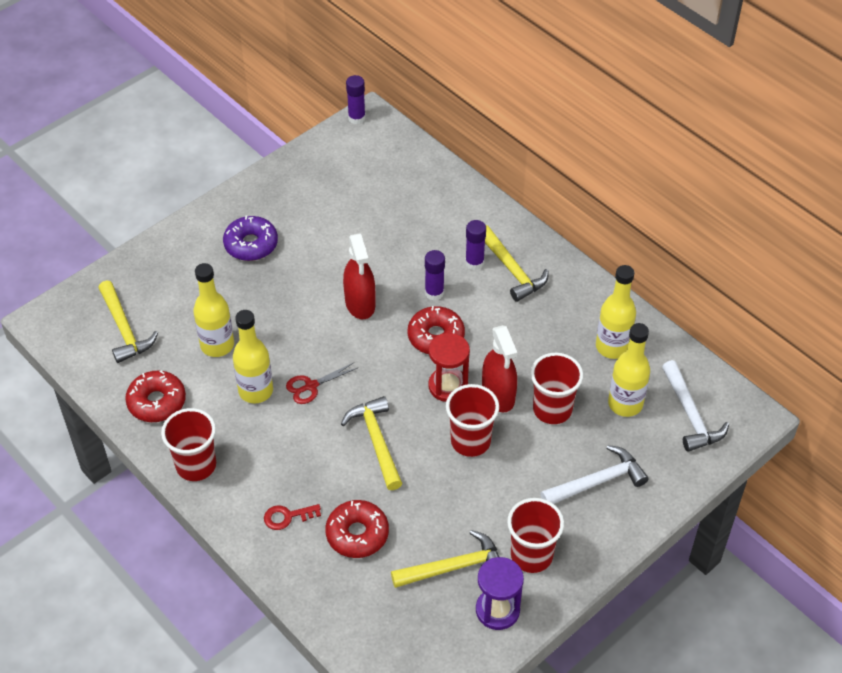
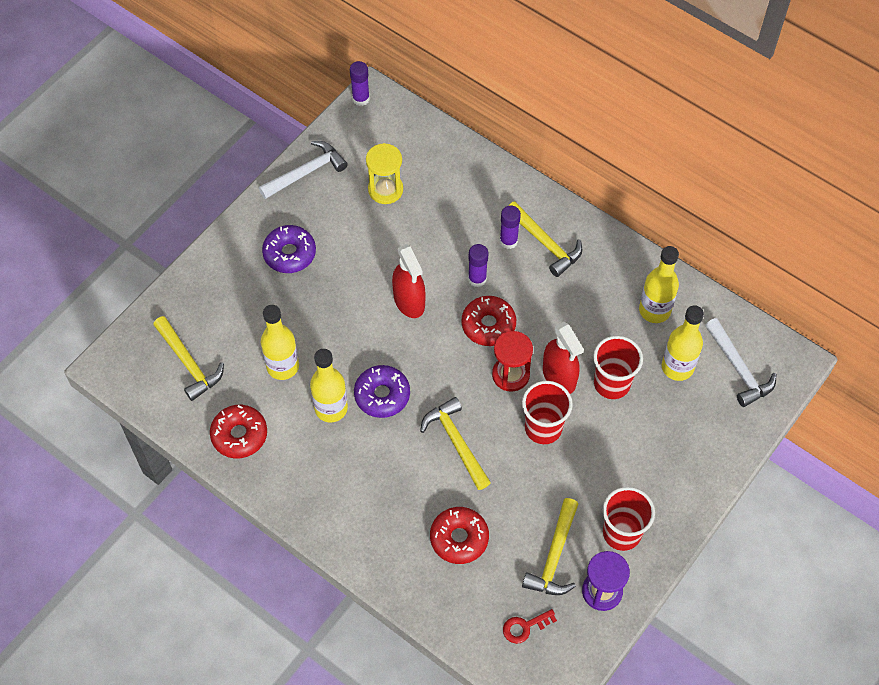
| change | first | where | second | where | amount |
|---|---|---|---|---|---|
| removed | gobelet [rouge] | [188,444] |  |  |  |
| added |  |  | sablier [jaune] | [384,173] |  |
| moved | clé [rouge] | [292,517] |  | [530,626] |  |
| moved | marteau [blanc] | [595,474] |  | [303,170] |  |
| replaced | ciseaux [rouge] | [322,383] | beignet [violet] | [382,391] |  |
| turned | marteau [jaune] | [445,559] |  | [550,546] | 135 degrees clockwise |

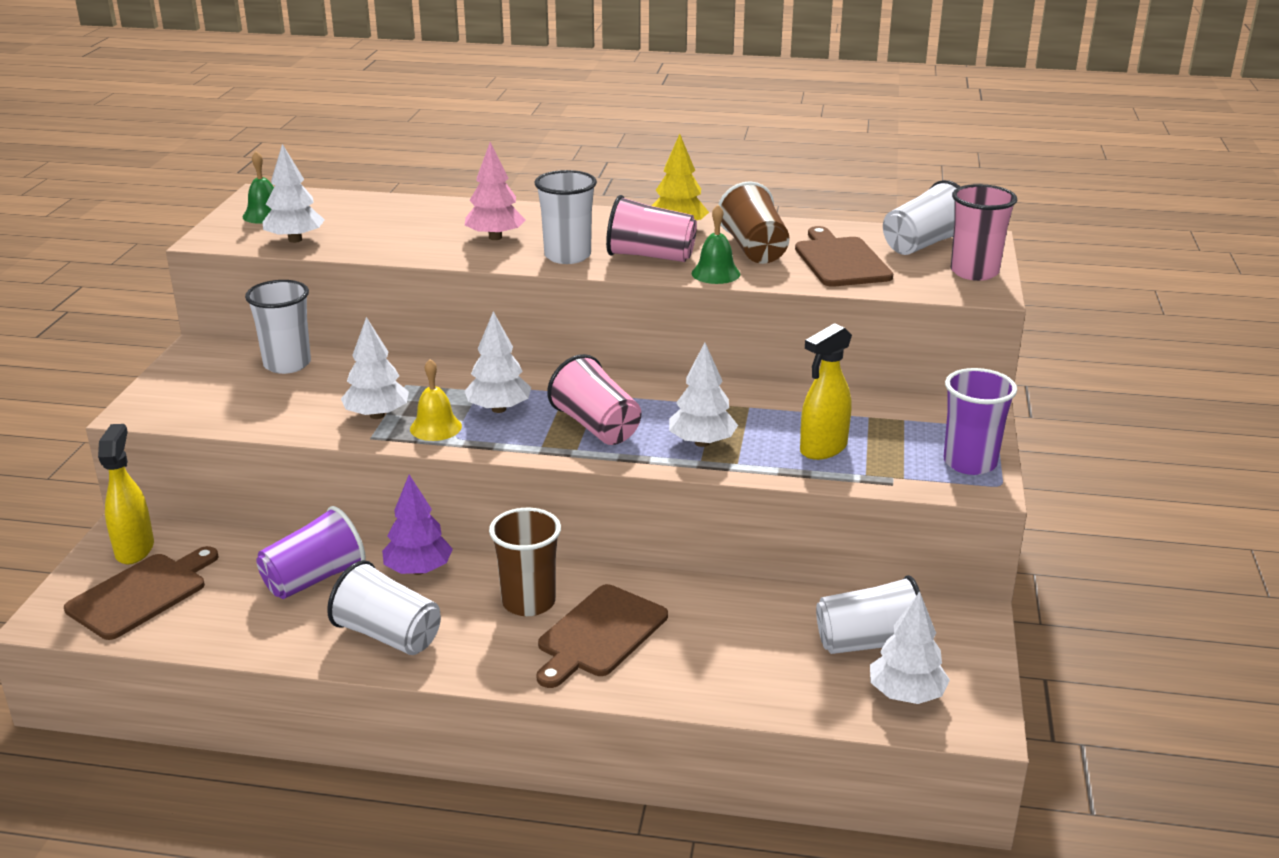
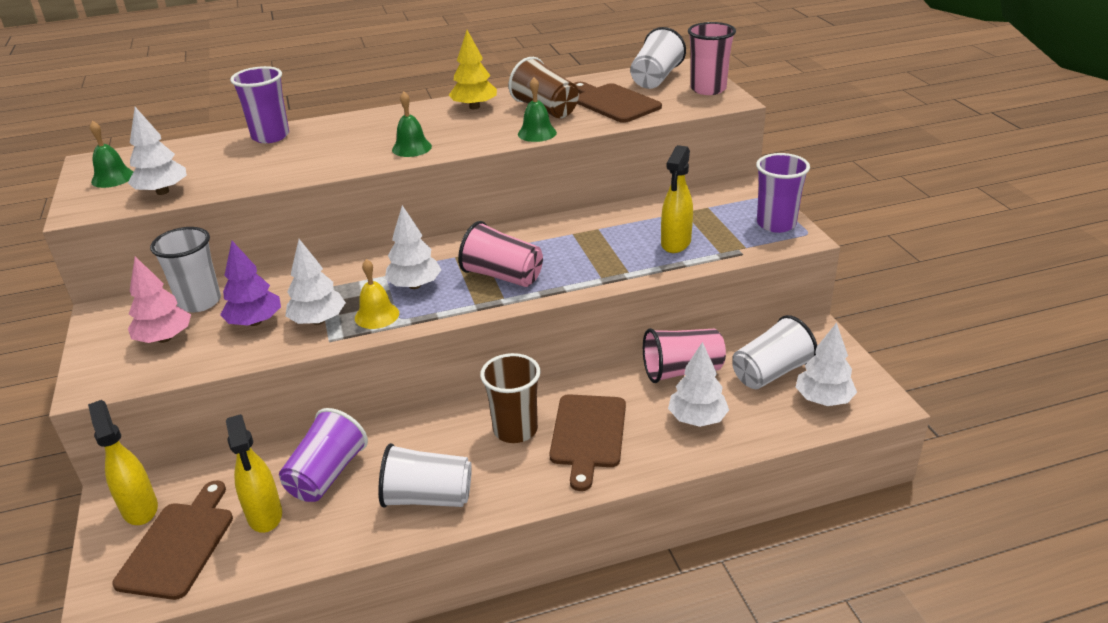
| change | first | where | second | where | amount |
|---|---|---|---|---|---|
| added |  |  | vaporisateur [jaune] | [254,473] |  |
| added |  |  | gobelet [violet] | [259,104] |  |
| moved | arbre [violet] | [417,525] |  | [250,283] |  |
| moved | arbre [rose] | [495,191] |  | [159,299] |  |
| moved | gobelet [rose] | [651,228] |  | [684,355] |  |
| moved | arbre [blanc] | [703,395] |  | [698,384] |  |
| replaced | gobelet [blanc] | [566,217] | cloche [vert] | [412,124] |  |

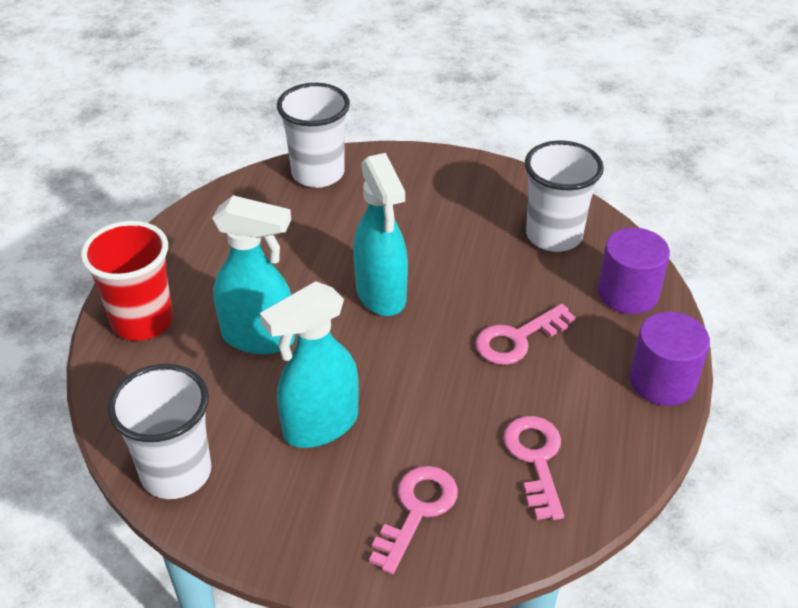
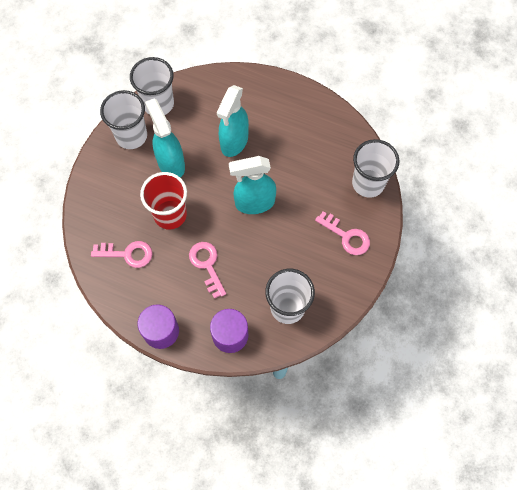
| change | first | where | second | where | amount |
|---|---|---|---|---|---|
| added |  |  | gobelet [blanc] | [123,119] |  |
| moved | gobelet [rouge] | [127,281] |  | [163,201] |  |
| moved | clé [rose] | [413,520] |  | [342,233] |  |

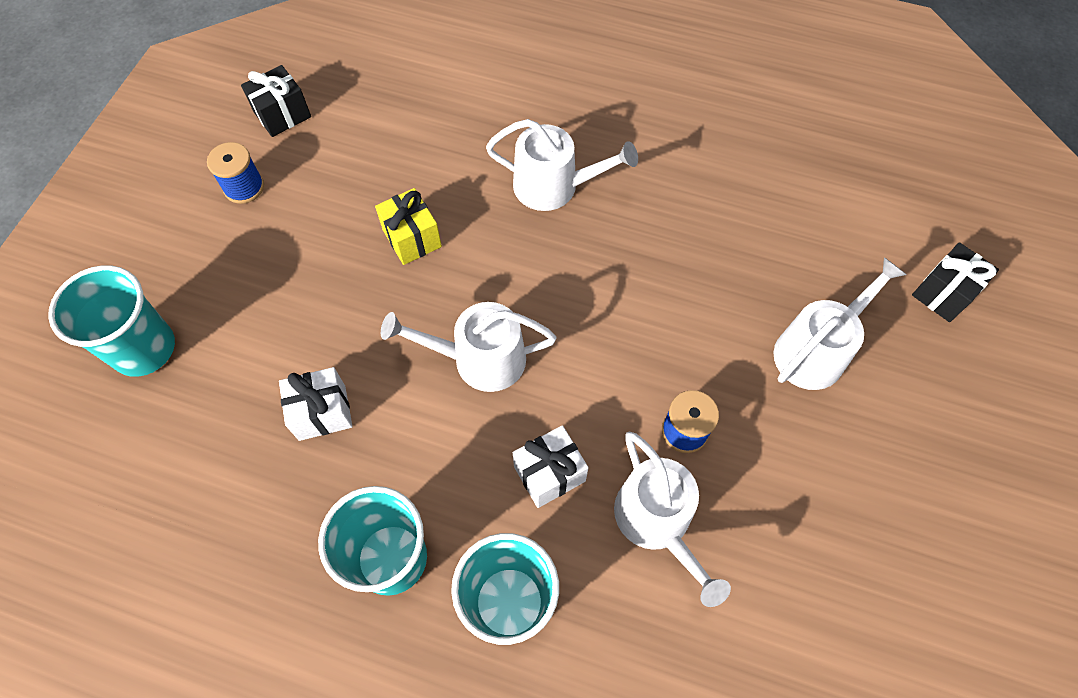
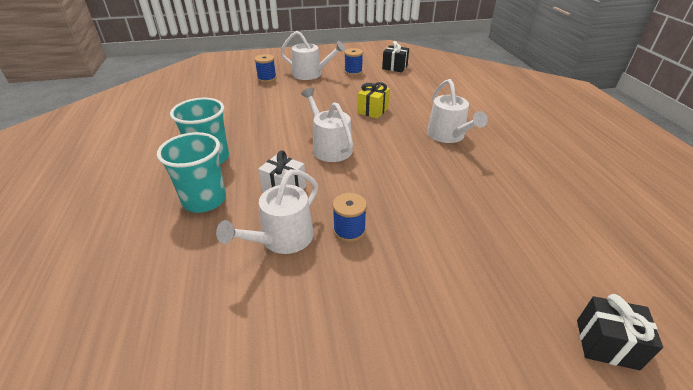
| change | first | where | second | where | amount |
|---|---|---|---|---|---|
| removed | cadeau [blanc] | [316,404] |  |  |  |
| moved | arrosoir [blanc] | [840,323] |  | [312,55] |  |
| replaced | gobelet [turquoise] | [111,321] | bobine [bleu] | [266,68] |  |

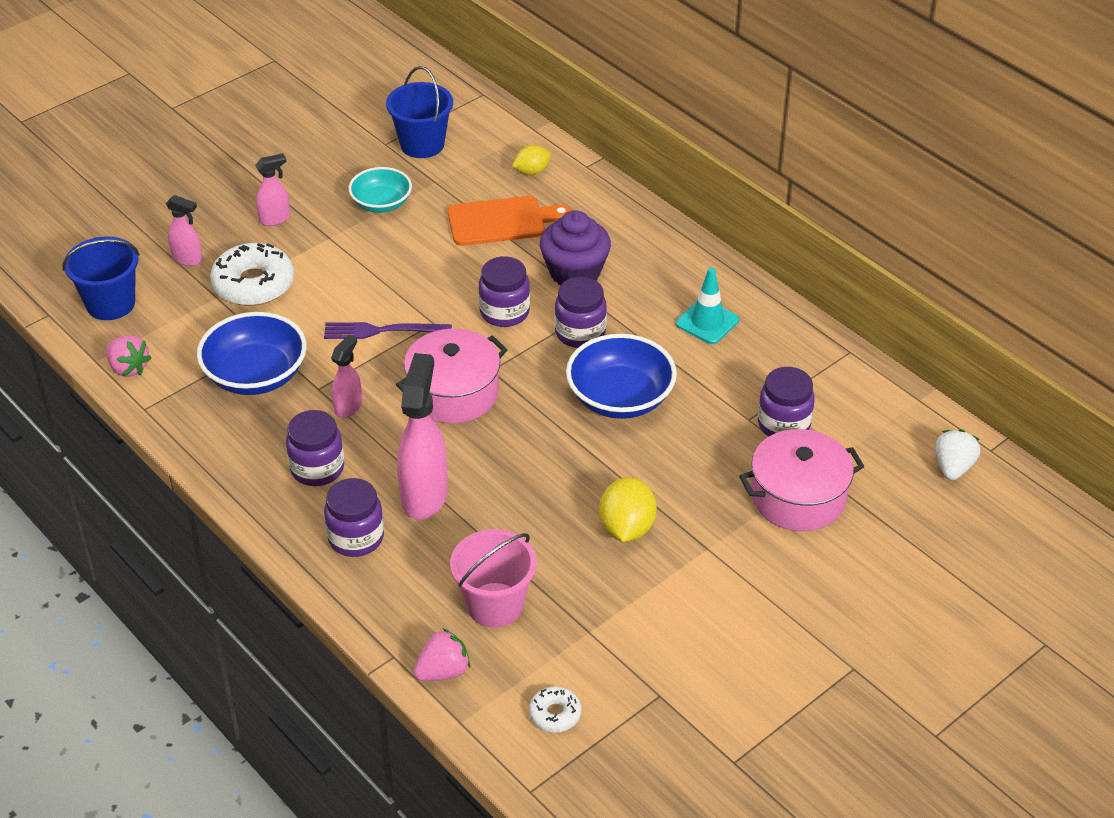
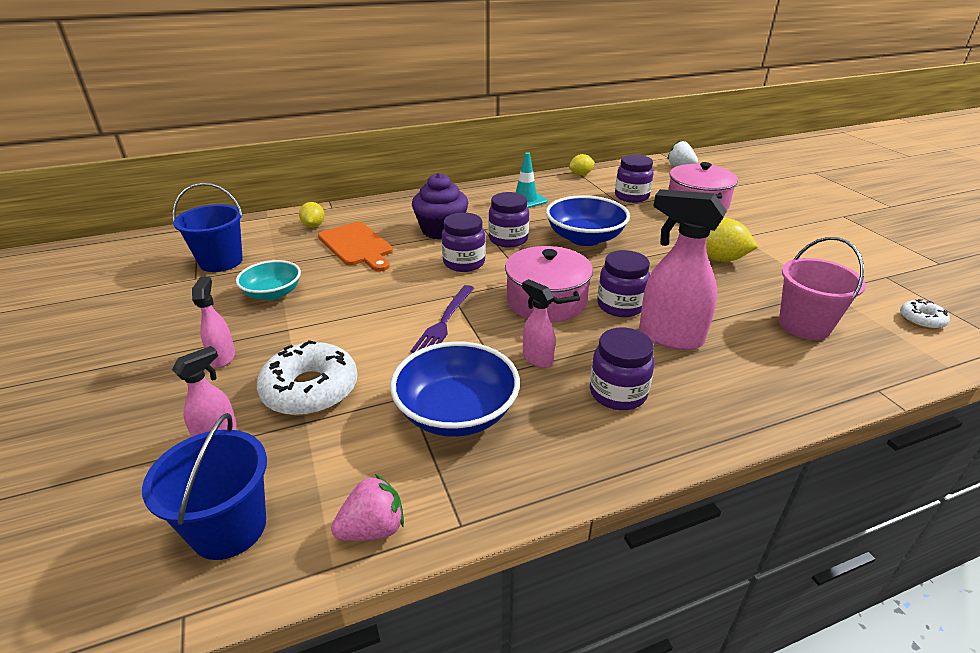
| change | first | where | second | where | amount |
|---|---|---|---|---|---|
| removed | fraise [rose] | [441,655] |  |  |  |
| added |  |  | citron [jaune] | [582,164] |  |
| moved | bocal [violet] | [354,517] |  | [623,283] |  |
| turned | planche à découper [orange] | [510,221] |  | [355,246] | 135 degrees clockwise |

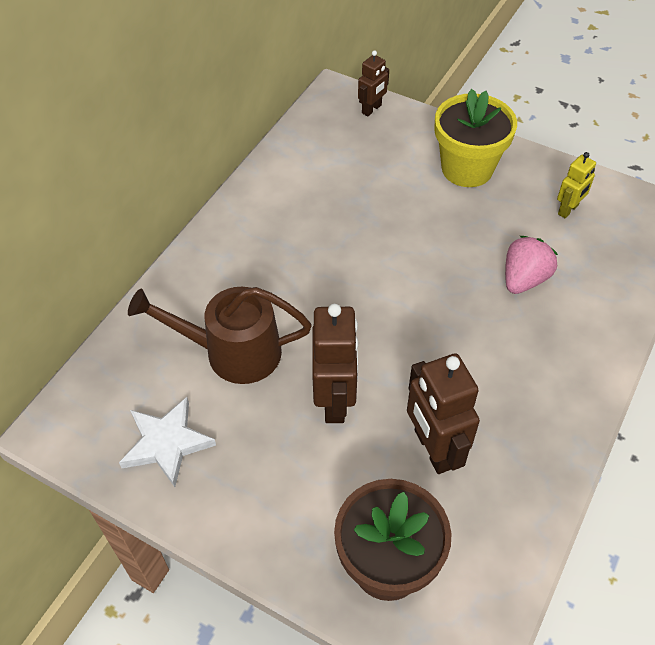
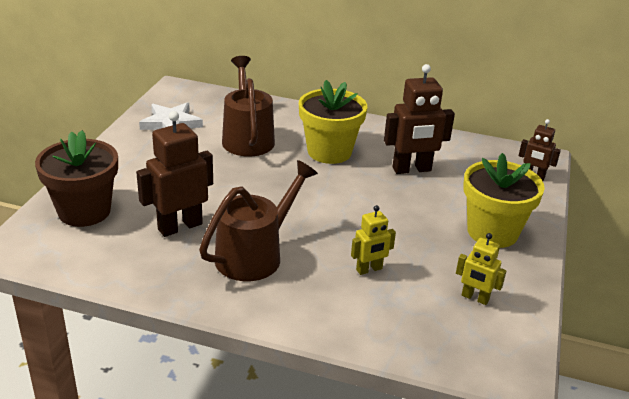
| change | first | where | second | where | amount |
|---|---|---|---|---|---|
| added |  |  | arrosoir [marron] | [258,220] |  |
| added |  |  | pot de fleurs [jaune] | [333,122] |  |
| moved | robot [marron] | [335,363] |  | [419,119] |  |
| replaced | fraise [rose] | [531,265] | robot [jaune] | [373,240] |  |

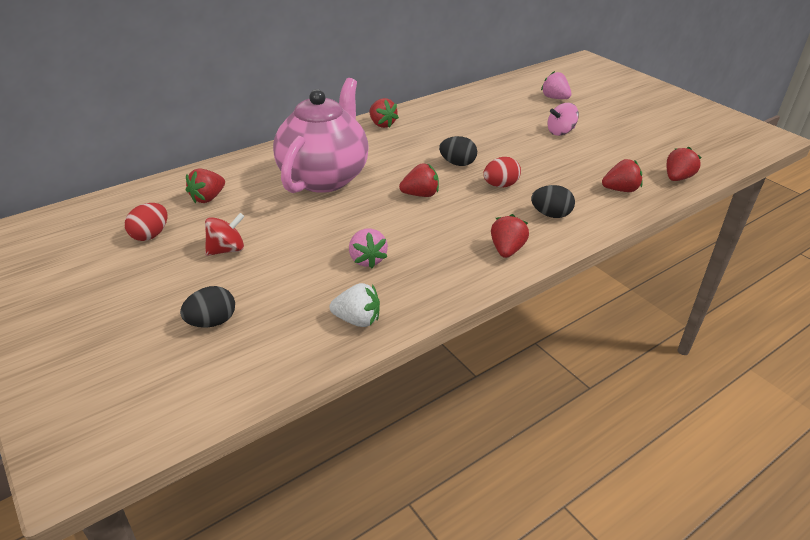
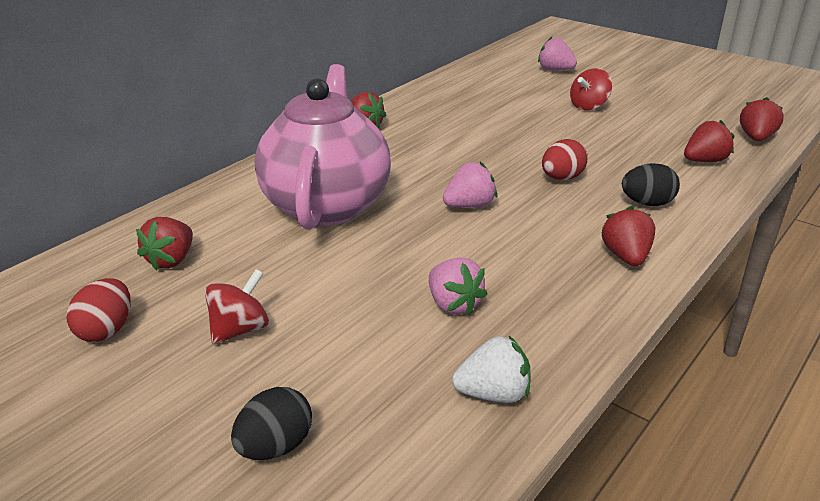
| change | first | where | second | where | amount |
|---|---|---|---|---|---|
| removed | œuf [noir] | [458,151] |  |  |  |
| recoloured | fraise [rouge] | [419,180] | fraise [rose] | [470,185] |  |
| recoloured | toupie [rose] | [563,119] | toupie [rouge] | [591,89] |  |

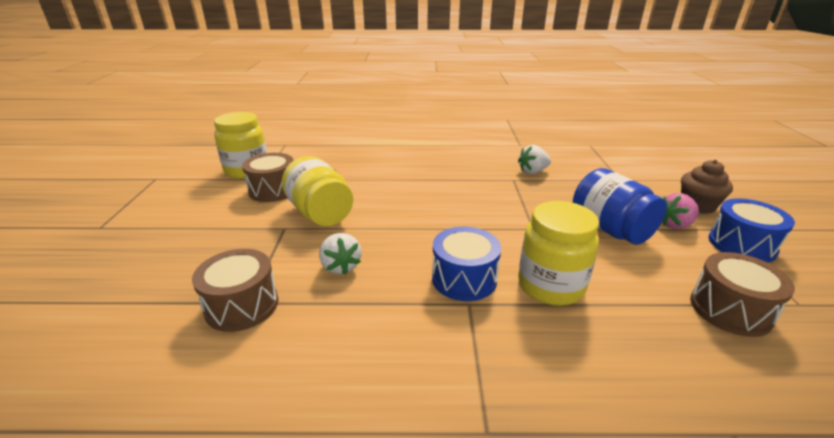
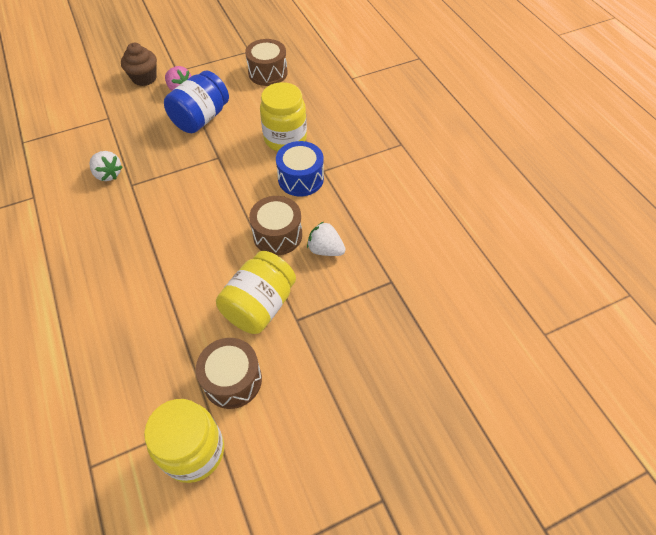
| change | first | where | second | where | amount |
|---|---|---|---|---|---|
| removed | tambour [bleu] | [751,230] |  |  |  |
| moved | tambour [marron] | [235,290] |  | [275,225] |  |
| turned | fraise [blanc] | [340,254] |  | [326,239] | 105 degrees counterclockwise |

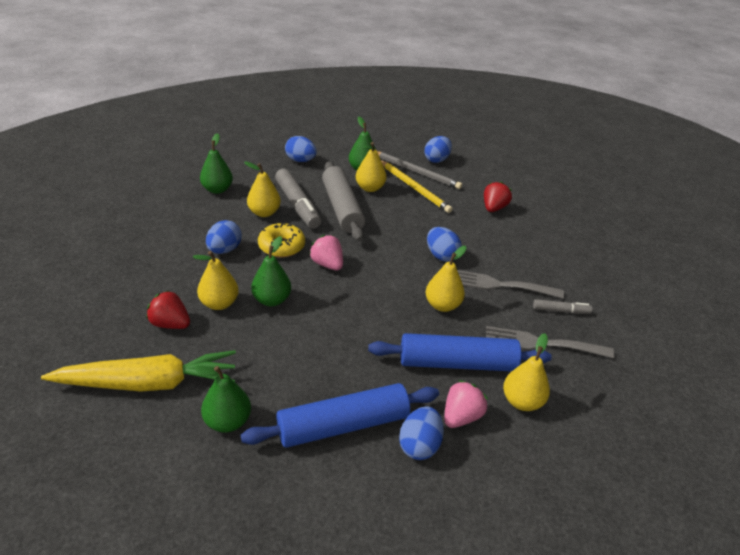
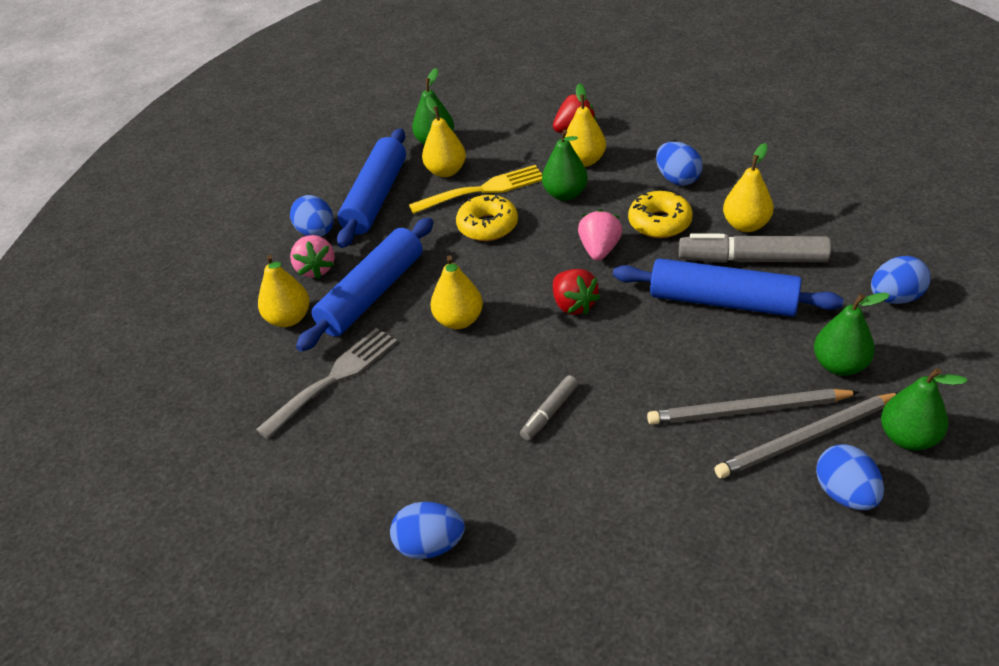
| change | first | where | second | where | amount |
|---|---|---|---|---|---|
| removed | carotte [jaune] | [138,371] |  |  |  |
| removed | fourchette [gris] | [510,284] |  |  |  |
| added |  |  | fourchette [jaune] | [475,189] |  |
| added |  |  | beignet [jaune] | [487,218] |  |
| moved | poire [vert] | [216,163] |  | [924,409] |  |
| moved | poire [jaune] | [371,167] |  | [444,137] |  |
| moved | œuf [bleu] | [444,244] |  | [427,530] |  |
| moved | fraise [rouge] | [498,196] |  | [576,292] |  |
| moved | feutre [gris] | [562,306] |  | [549,407] |  |
| recoloured | rouleau à pâtisserie [gris] | [343,201] | rouleau à pâtisserie [bleu] | [728,287] |  |
| recoloured | crayon [jaune] | [416,186] | crayon [gris] | [753,407] |  |
| turned | fraise [rose] | [326,252] |  | [600,235] | 75 degrees counterclockwise |

